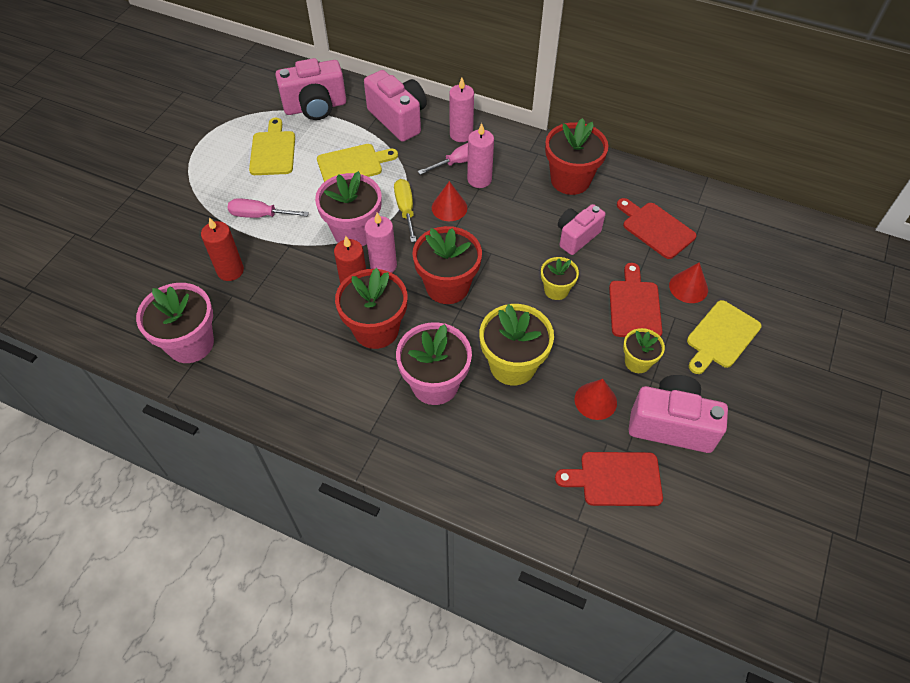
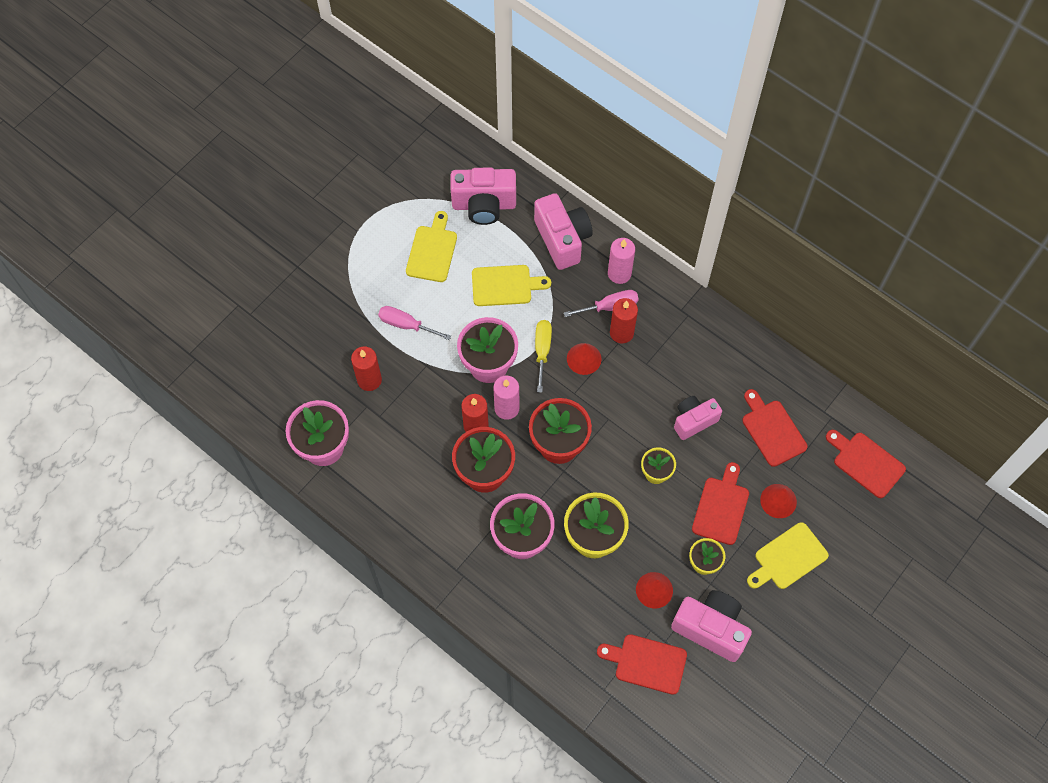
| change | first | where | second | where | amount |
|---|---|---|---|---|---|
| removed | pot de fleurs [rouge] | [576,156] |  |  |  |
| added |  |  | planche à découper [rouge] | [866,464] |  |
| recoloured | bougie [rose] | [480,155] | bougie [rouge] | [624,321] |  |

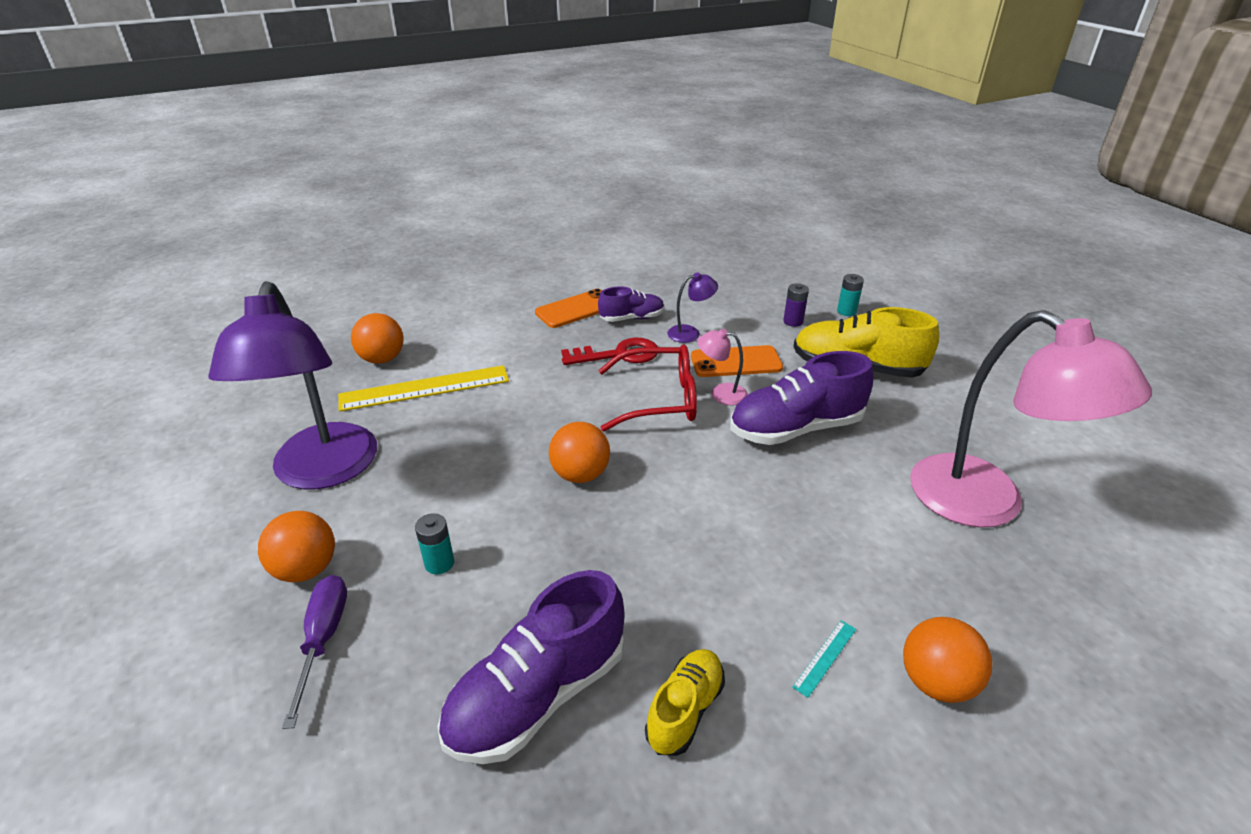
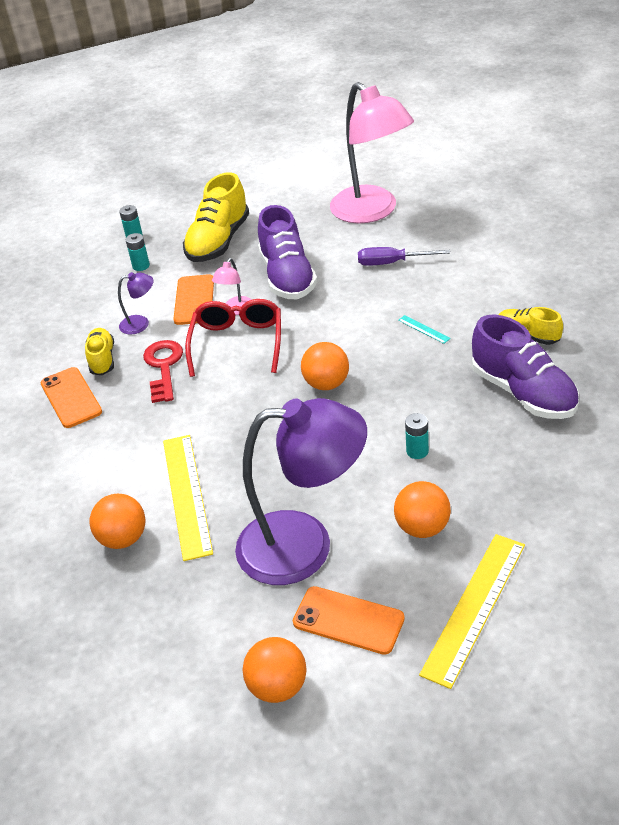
| change | first | where | second | where | amount |
|---|---|---|---|---|---|
| added |  |  | téléphone [orange] | [349,620] |  |
| added |  |  | règle [jaune] | [472,611] |  |
| moved | tournevis [violet] | [314,652] |  | [404,256] |  |
| moved | règle [turquoise] | [824,659] |  | [424,329] |  |
| moved | balle [orange] | [947,660] |  | [274,670] |  |
| recoloured | chaussure [violet] | [631,304] | chaussure [jaune] | [99,351] |  |
| recoloured | pile [violet] | [796,305] | pile [turquoise] | [138,252] |  |
| turned | lampe [violet] | [692,307] |  | [136,303] | 90 degrees clockwise |
| turned | lampe [rose] | [1031,419] |  | [372,153] | 90 degrees clockwise |

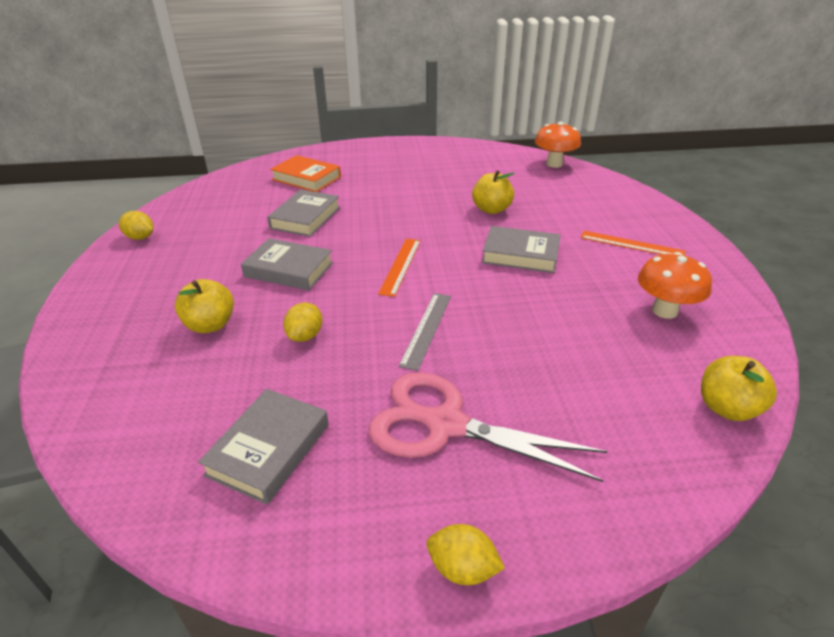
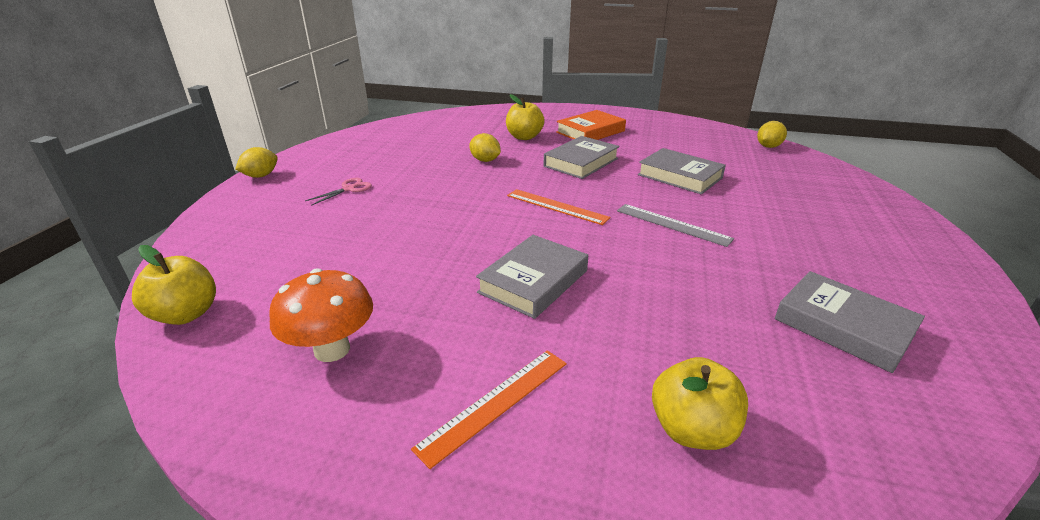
| change | first | where | second | where | amount |
|---|---|---|---|---|---|
| removed | champignon [orange] | [558,145] |  |  |  |
| moved | citron [jaune] | [136,225] |  | [772,134] |  |
| moved | livre [gris] | [263,447] |  | [850,322] |  |
| moved | livre [orange] | [305,173] |  | [591,125] |  |
| moved | règle [gris] | [425,332] |  | [675,225] |  |
| moved | pomme [jaune] | [493,192] |  | [700,403] |  |
| resized | ciseaux [rose] | [488,427] |  | [338,192] | x0.41 |

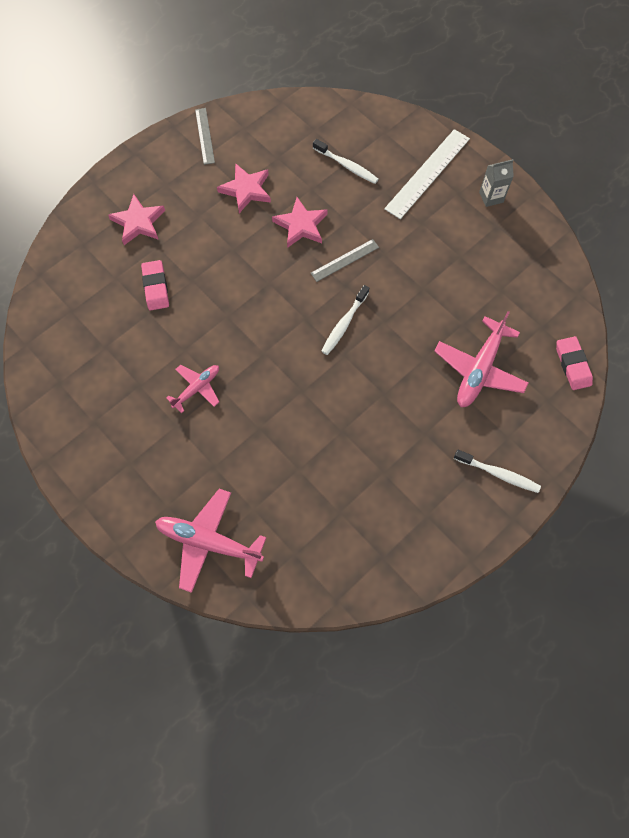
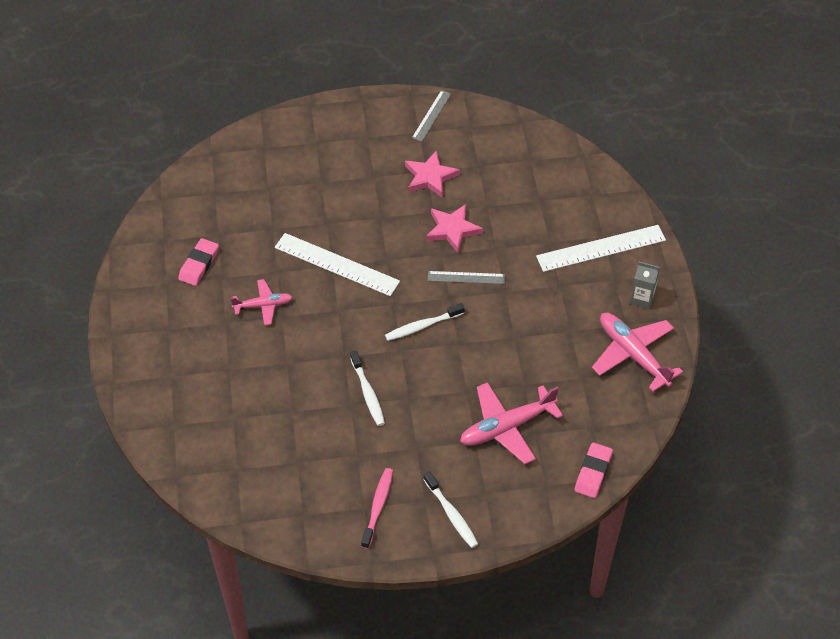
| change | first | where | second | where | amount |
|---|---|---|---|---|---|
| removed | étoile [rose] | [136,219] |  |  |  |
| added |  |  | règle [blanc] | [337,264] |  |
| added |  |  | brosse à dents [rose] | [377,508] |  |
| moved | gomme [rose] | [155,285] |  | [198,262] |  |
| moved | avion [rose] | [210,541] |  | [637,352] |  |
| moved | brosse à dents [blanc] | [346,161] |  | [367,388] |  |

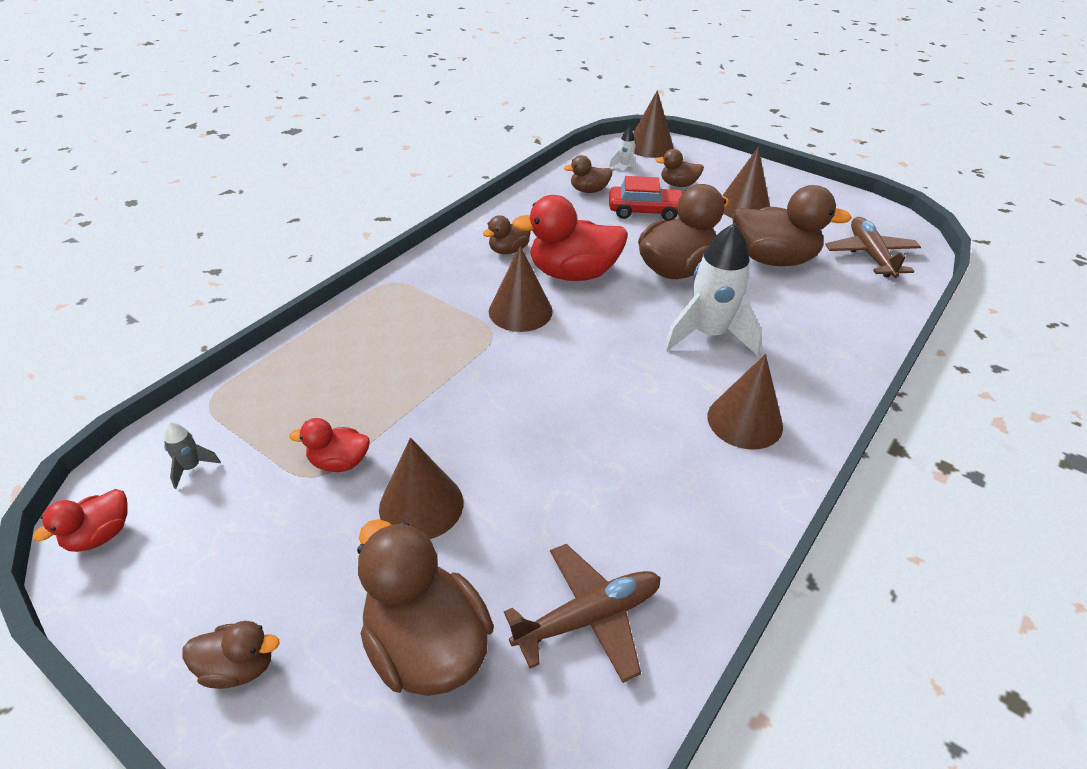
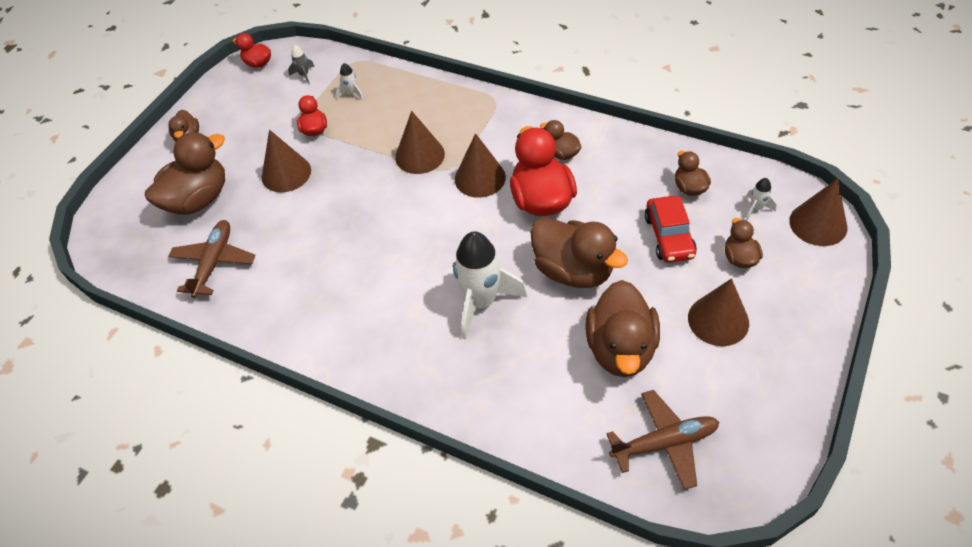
| change | first | where | second | where | amount |
|---|---|---|---|---|---|
| added |  |  | fusée [blanc] | [350,81] |  |
| moved | cône [marron] | [745,401] |  | [420,142] |  |
| turned | avion [marron] | [582,613] |  | [212,259] | 135 degrees counterclockwise |

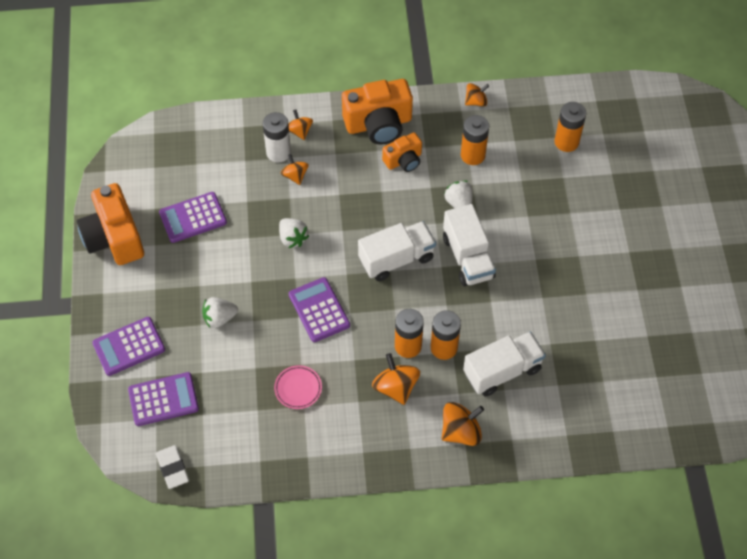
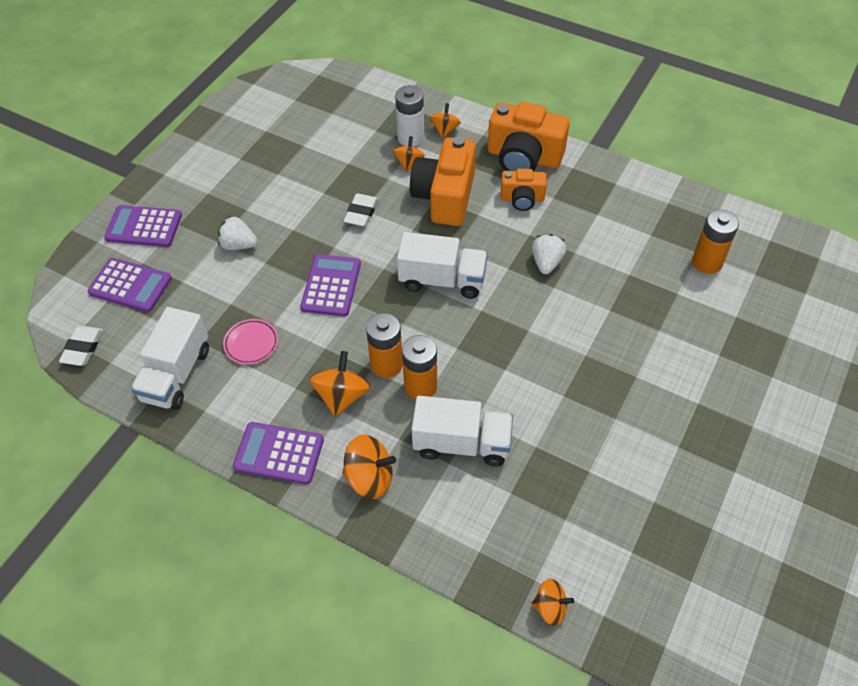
| change | first | where | second | where | amount |
|---|---|---|---|---|---|
| removed | pile [orange] | [475,140] |  |  |  |
| moved | appareil photo [orange] | [110,224] |  | [443,181] |  |
| moved | calculatrice [violet] | [193,217] |  | [278,453] |  |
| moved | camion [blanc] | [469,245] |  | [170,358] |  |
| moved | toupie [orange] | [477,95] |  | [552,602] |  |
| replaced | fraise [blanc] | [294,233] | gomme [blanc] | [361,210] |  |

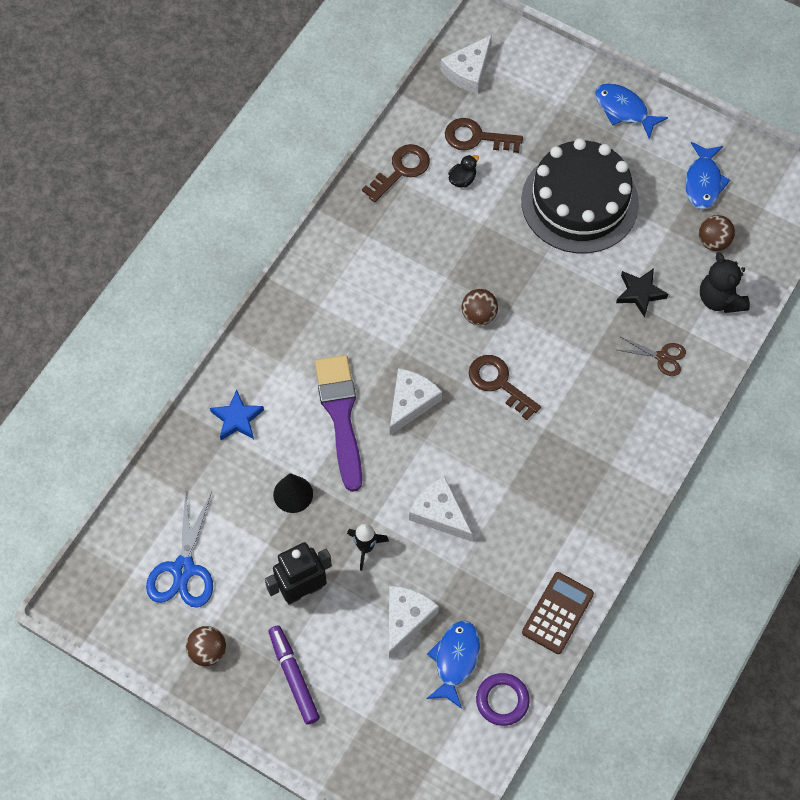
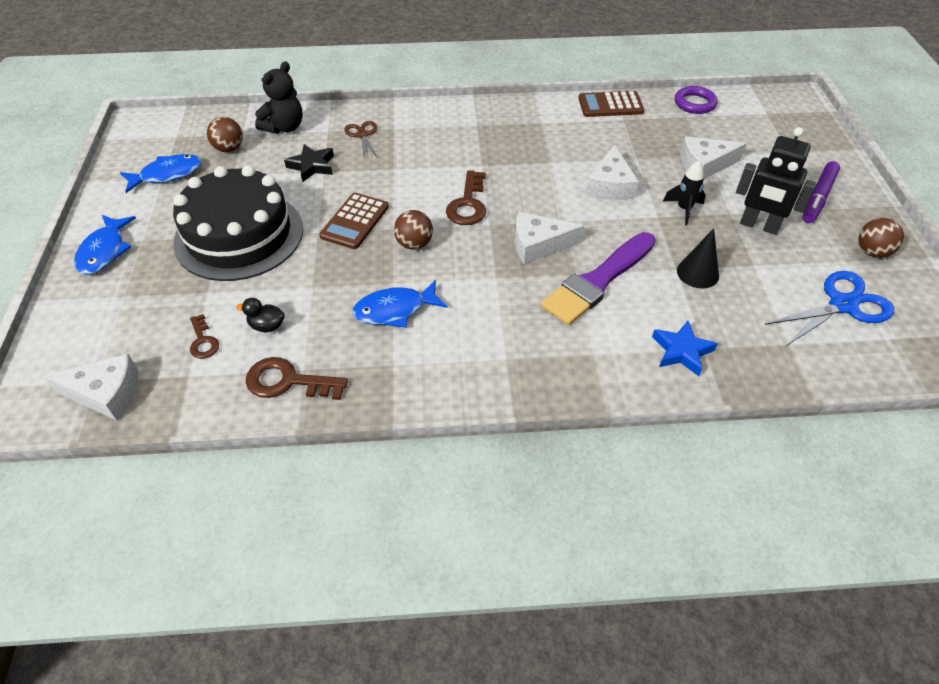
| change | first | where | second | where | amount |
|---|---|---|---|---|---|
| added |  |  | calculatrice [marron] | [354,221] |  |
| moved | poisson [bleu] | [453,665] |  | [399,304] |  |
| resized | clé [marron] | [484,135] |  | [204,336] | x0.60 |

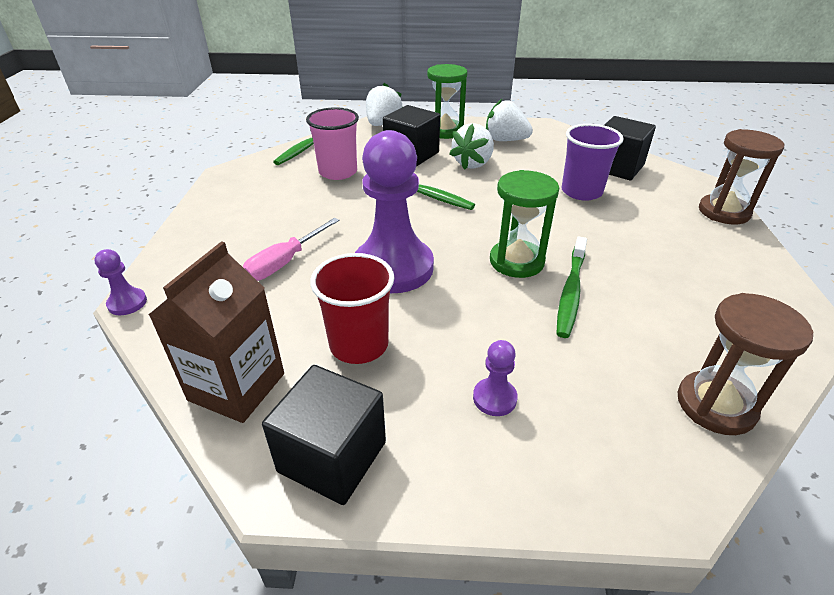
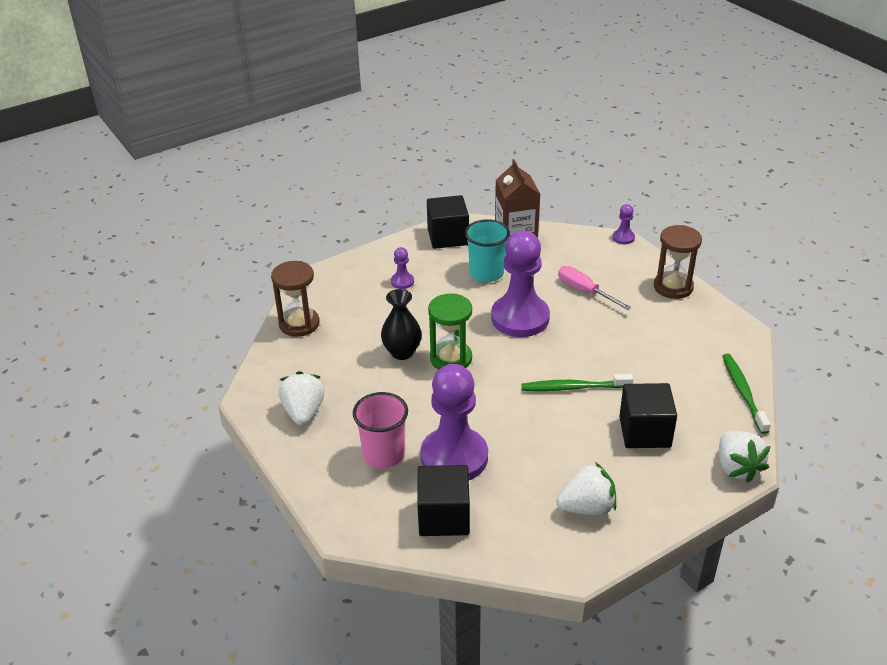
| change | first | where | second | where | amount |
|---|---|---|---|---|---|
| removed | sablier [vert] | [447,101] |  |  |  |
| moved | gobelet [rose] | [332,143] |  | [380,430] |  |
| moved | fraise [blanc] | [471,146] |  | [301,398] |  |
| moved | sablier [marron] | [742,176] |  | [678,262] |  |
| replaced | brosse à dents [vert] | [571,287] | vase [noir] | [401,324] |  |
| replaced | gobelet [violet] | [593,162] | pion [violet] | [454,422] |  |
| recoloured | gobelet [rouge] | [352,308] | gobelet [turquoise] | [487,250] |  |
| turned | tournevis [rose] | [291,249] |  | [594,288] | 45 degrees counterclockwise |

